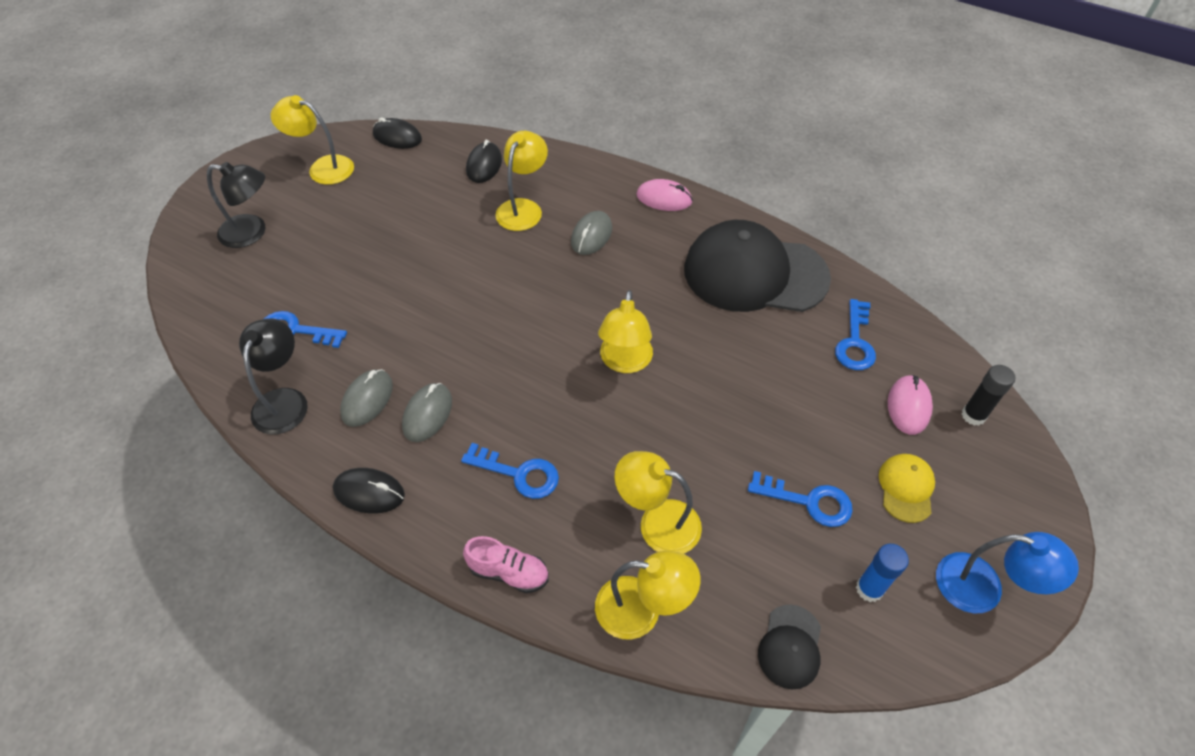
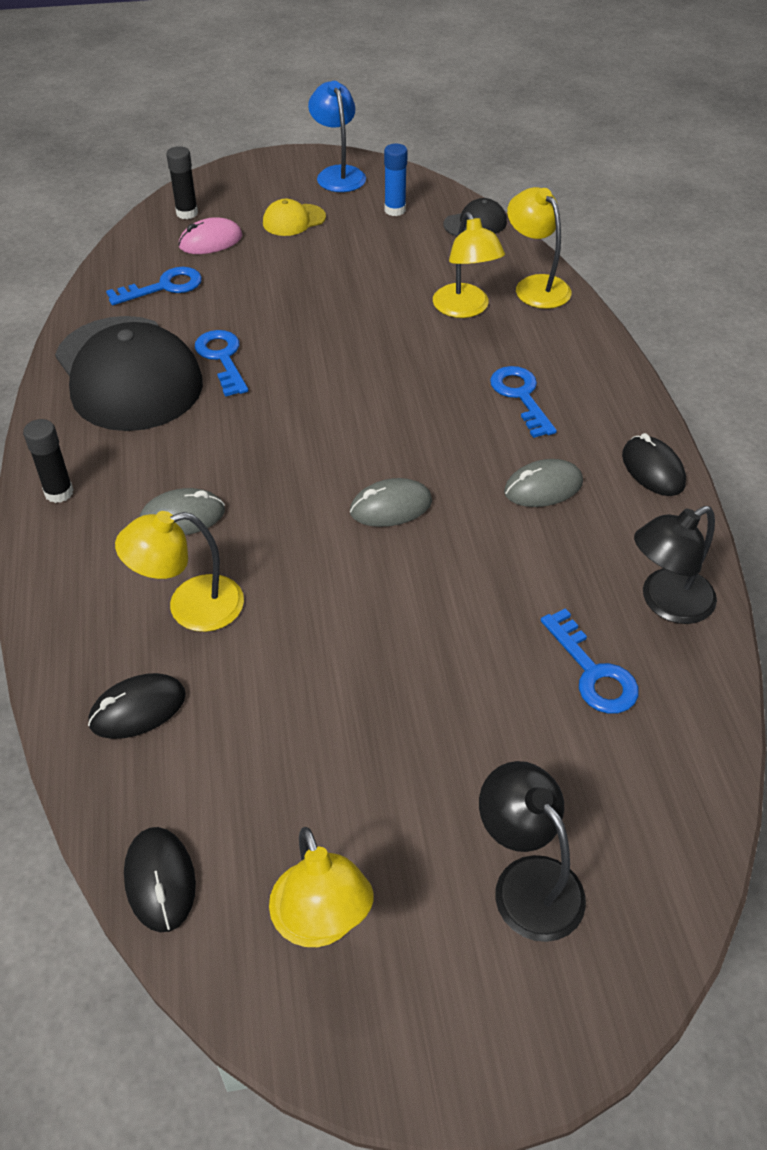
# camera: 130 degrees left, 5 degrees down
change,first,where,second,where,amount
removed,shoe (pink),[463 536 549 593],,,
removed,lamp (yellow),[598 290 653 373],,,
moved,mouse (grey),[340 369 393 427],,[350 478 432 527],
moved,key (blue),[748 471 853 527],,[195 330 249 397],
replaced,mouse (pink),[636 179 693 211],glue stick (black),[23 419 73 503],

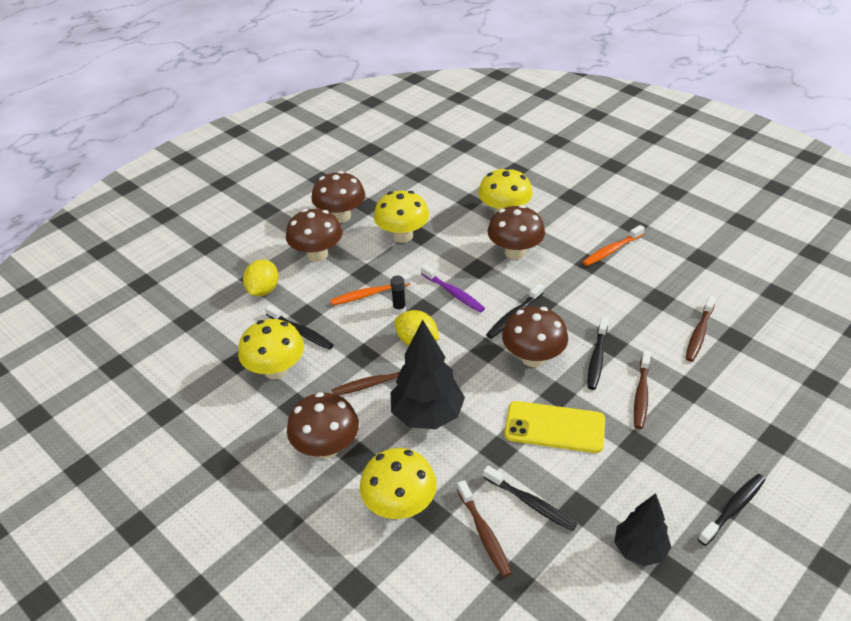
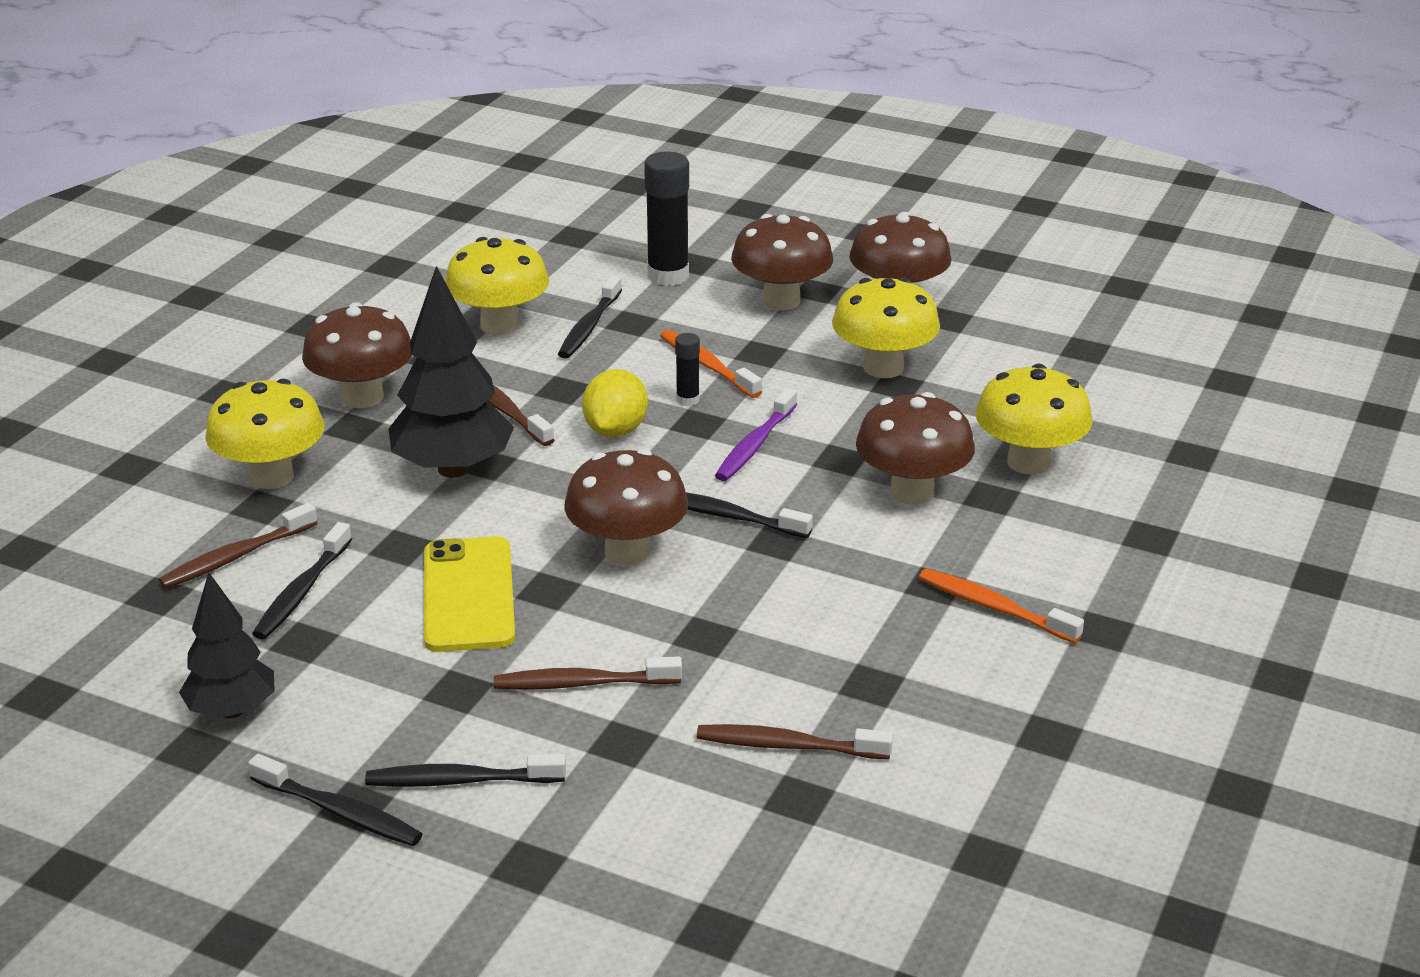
# camera: 70 degrees right, 10 degrees down
change,first,where,second,where,amount
moved,toothbrush (black),[587 317 608 390],,[365 754 566 787],
replaced,lemon (yellow),[243 259 278 296],glue stick (black),[644 151 689 286],

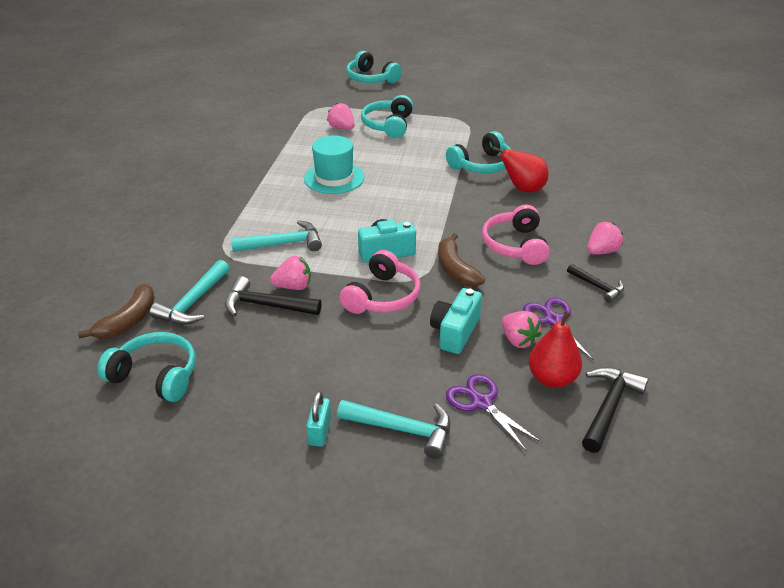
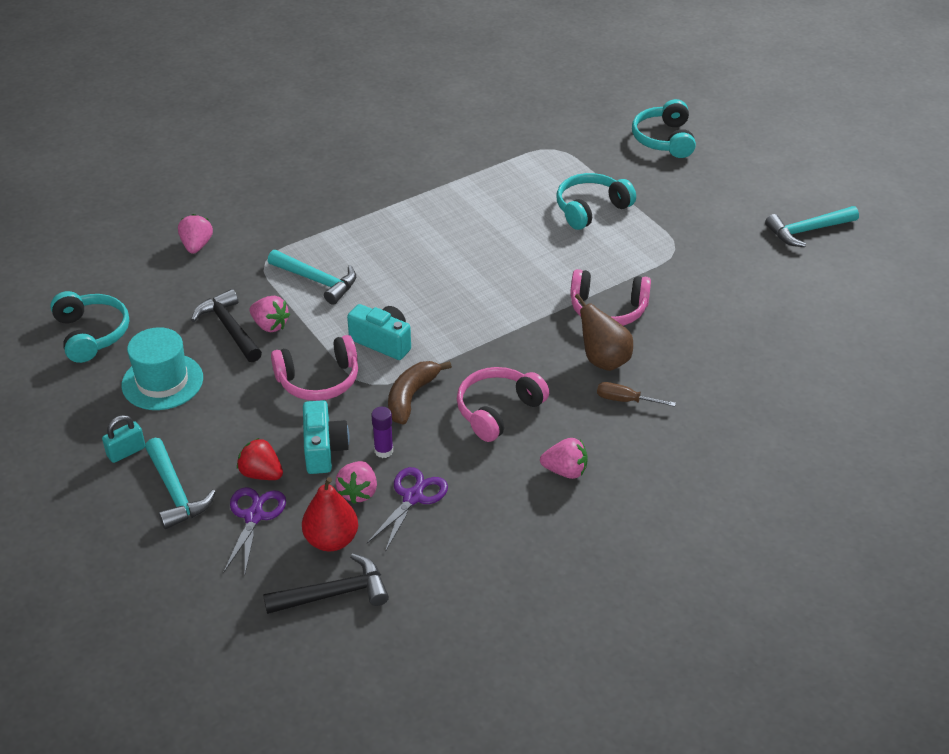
# camera: 45 degrees right, 5 degrees up
change,first,where,second,where,amount
removed,banana (brown),[78 284 155 339],,,
removed,hammer (black),[567 264 624 303],,,
added,,,strawberry (red),[237 438 283 480],
added,,,glue stick (purple),[371 407 393 458],
added,,,screwdriver (brown),[597 382 676 407],
moved,hammer (turquoise),[150 260 229 325],,[765 206 859 247],
moved,hat (turquoise),[304 136 364 194],,[122 327 203 410],
moved,strawberry (pink),[327 103 355 130],,[178 214 213 254],
recoloured,headphones (turquoise),[446 131 511 173],headphones (pink),[570 269 651 326],
recoloured,pear (red),[492 146 549 192],pear (brown),[575 294 633 371],
turned,camera (turquoise),[430 288 482 354],,[303 400 350 474],105 degrees clockwise

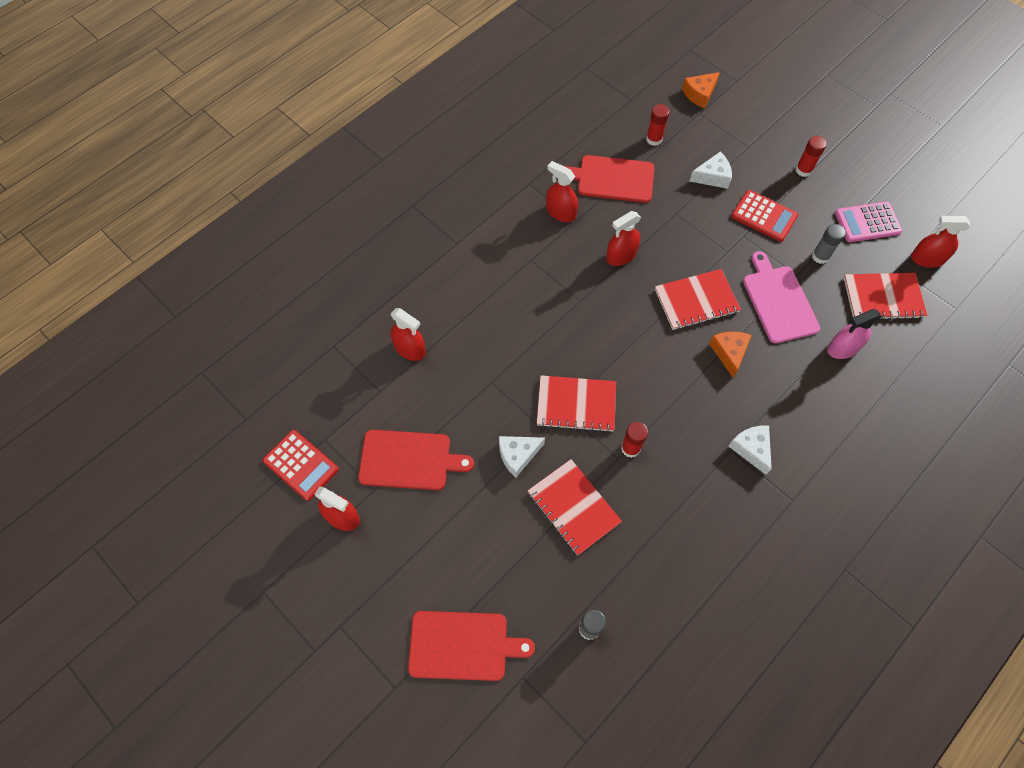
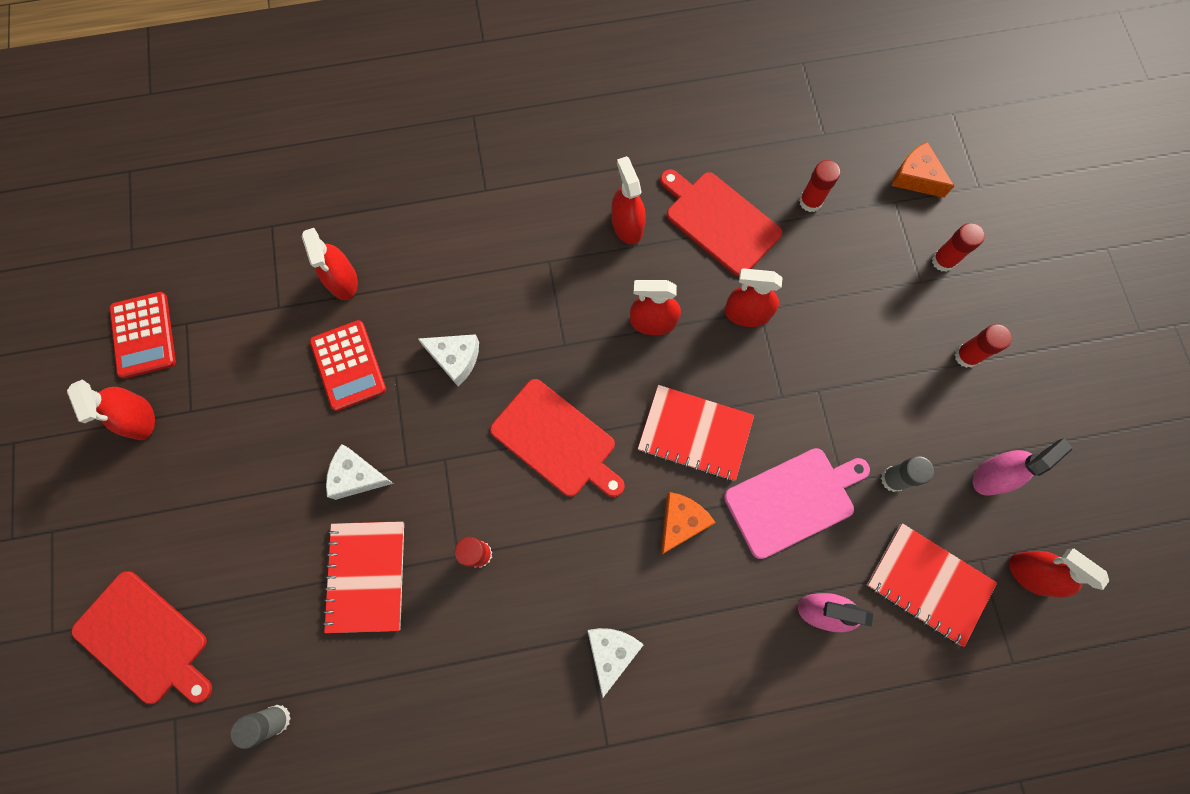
# camera: 35 degrees right, 10 degrees up
change,first,where,second,where,amount
removed,notebook (red),[537 375 616 433],,,
added,,,spray bottle (red),[724 268 782 327],
added,,,glue stick (red),[932 223 985 272],
moved,cutting board (red),[358 430 474 490],,[490 379 625 497],
moved,cheese (white),[690 152 732 189],,[418 334 479 386],
moved,calculator (red),[731 190 798 242],,[310 320 386 411],
replaced,calculator (pink),[835 202 902 242],spray bottle (pink),[973 438 1073 496],
turned,cheese (orange),[682 72 720 109],,[891 142 954 198],45 degrees clockwise
turned,cutting board (pink),[743 251 820 344],,[724 448 870 559],45 degrees clockwise

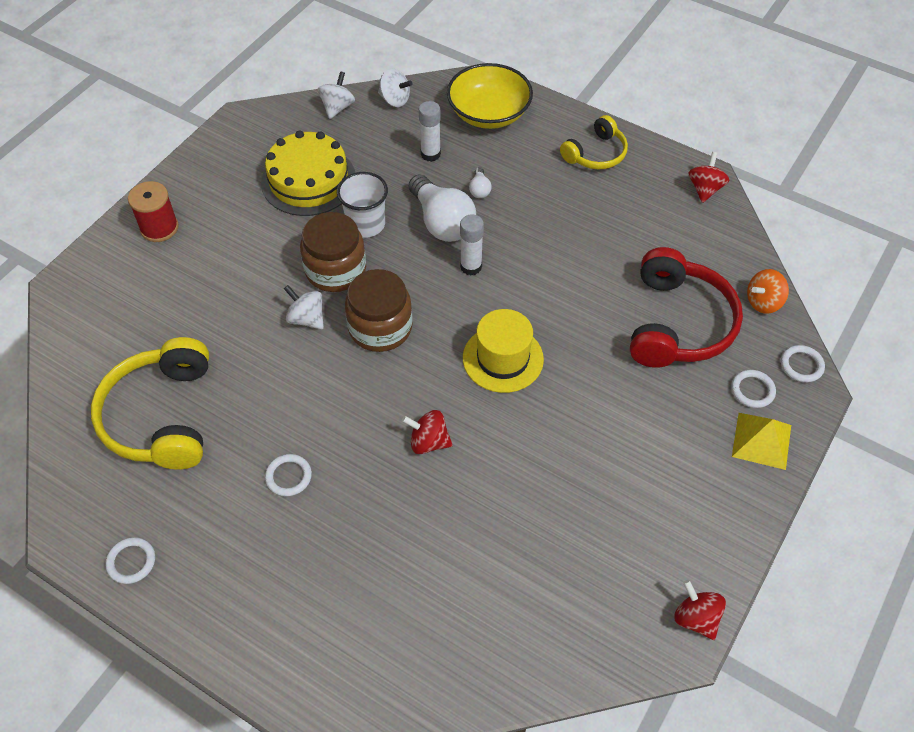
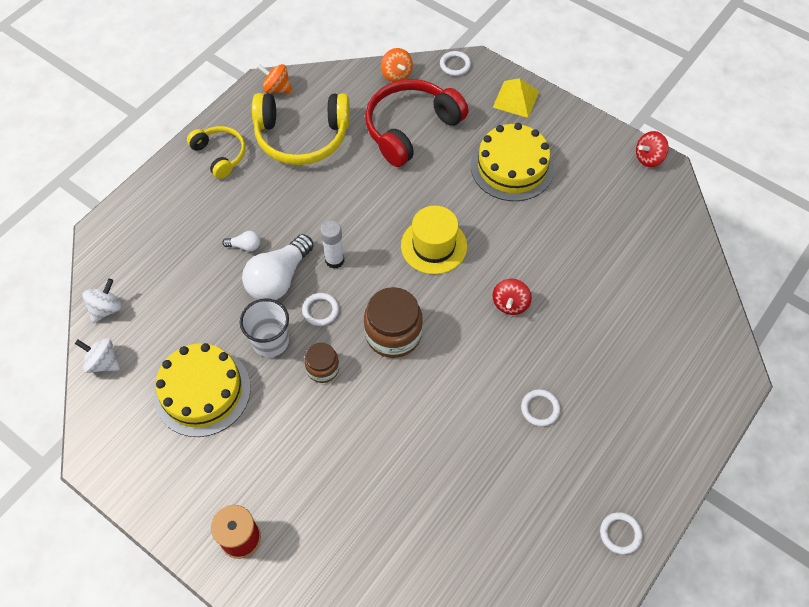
# camera: 85 degrees left, 5 degrees up
change,first,where,second,where,amount
removed,spinning top (white),[284 285 324 330],,,
removed,glue stick (white),[419 101 441 162],,,
removed,bowl (yellow),[447 63 533 129],,,
added,,,cake (yellow),[471 123 554 201],
moved,headphones (yellow),[91 337 209 470],,[252 93 350 165],
moved,ring (white),[731 370 776 408],,[302 293 339 326],
recoloured,spinning top (red),[688 152 729 203],spinning top (orange),[257 64 293 93],
turned,light bulb (white),[409 174 476 242],,[242 234 314 300],150 degrees clockwise
turned,headphones (red),[630 247 743 368],,[365 79 468 167],60 degrees counterclockwise
resized,jar (brown),[300 212 366 292],,[304 343 339 383],x0.57

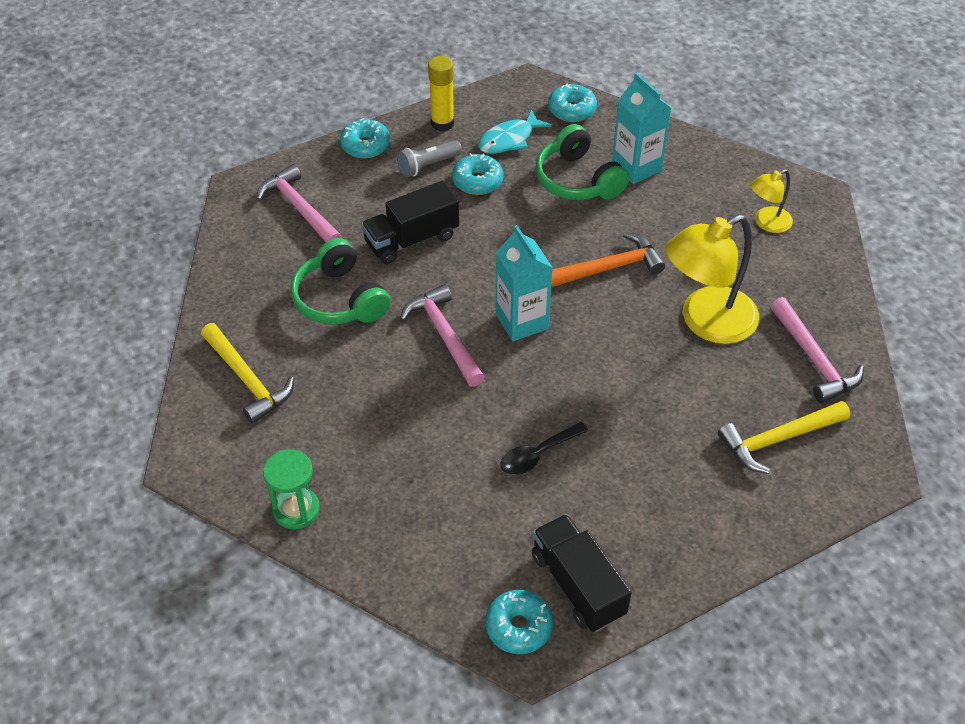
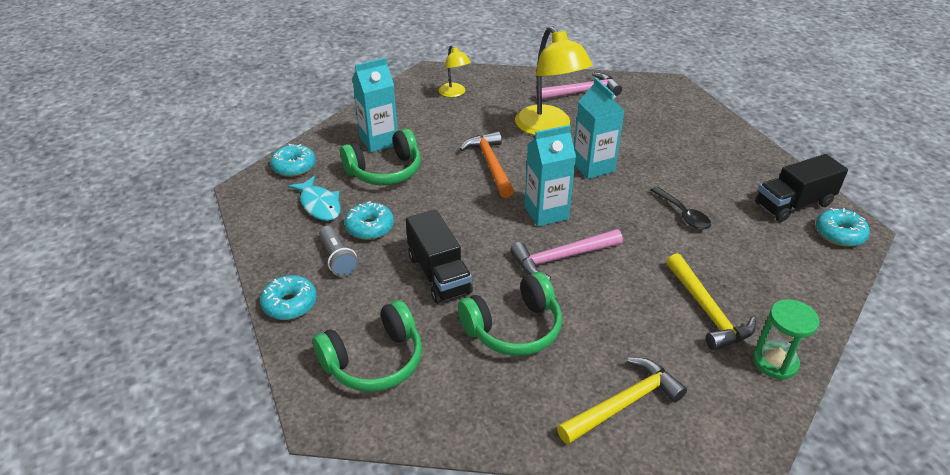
# camera: 85 degrees left, 10 degrees down
change,first,where,second,where,amount
removed,glue stick (yellow),[428 56 454 131],,,
added,,,carton (turquoise),[574 78 624 179],
moved,hammer (yellow),[718 401 850 474],,[666 253 756 351],
replaced,hammer (pink),[257 164 342 242],headphones (green),[313 300 422 392],

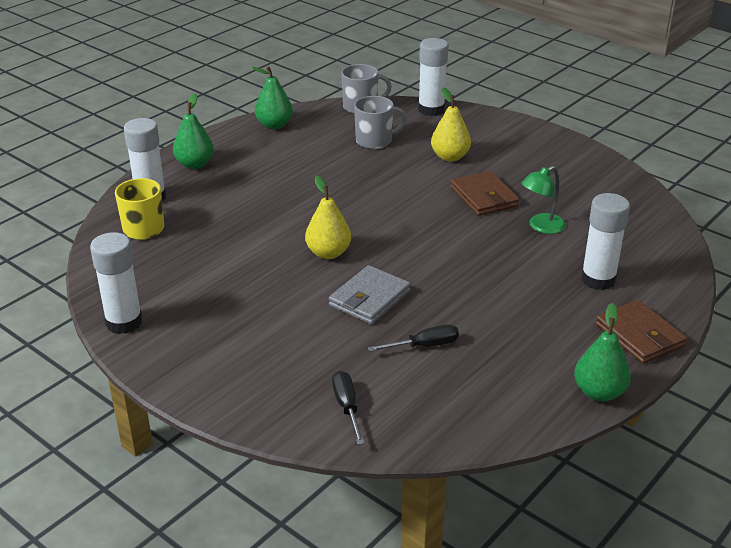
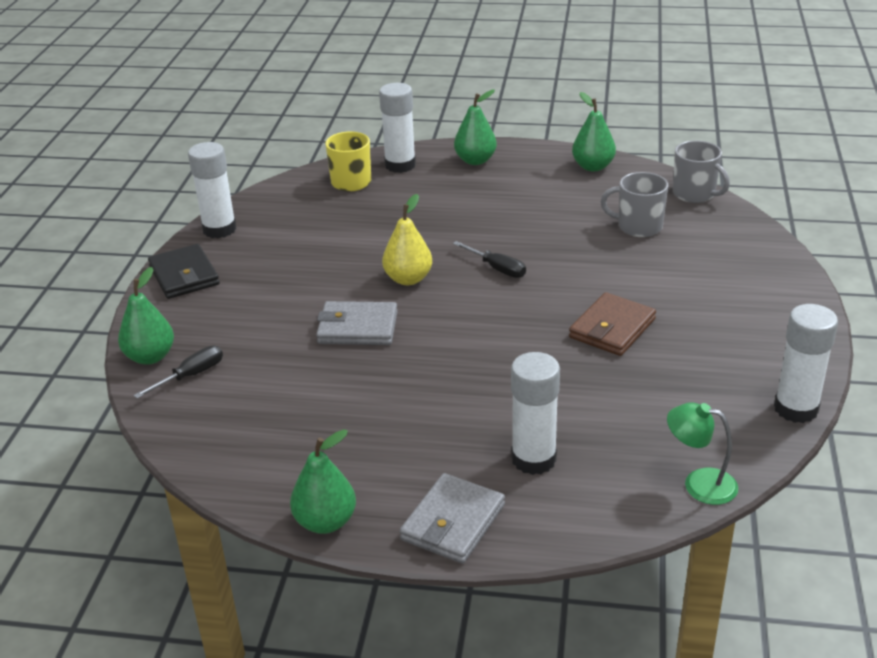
# camera: 60 degrees right, 0 degrees up
change,first,where,second,where,amount
removed,pear (yellow),[431 88 471 161],,,
added,,,pear (green),[118 267 174 365],
added,,,wallet (black),[148 244 220 299],
moved,screwdriver (black),[368 324 459 352],,[453 241 526 278],
moved,glue stick (white),[418 38 448 116],,[774 304 838 423],
moved,lamp (green),[521 166 566 234],,[667 402 738 505],
recoloured,wallet (brown),[596 300 687 364],wallet (grey),[400 473 505 564],
turned,mug (grey),[354 96 407 149],,[601 172 668 237],150 degrees clockwise

